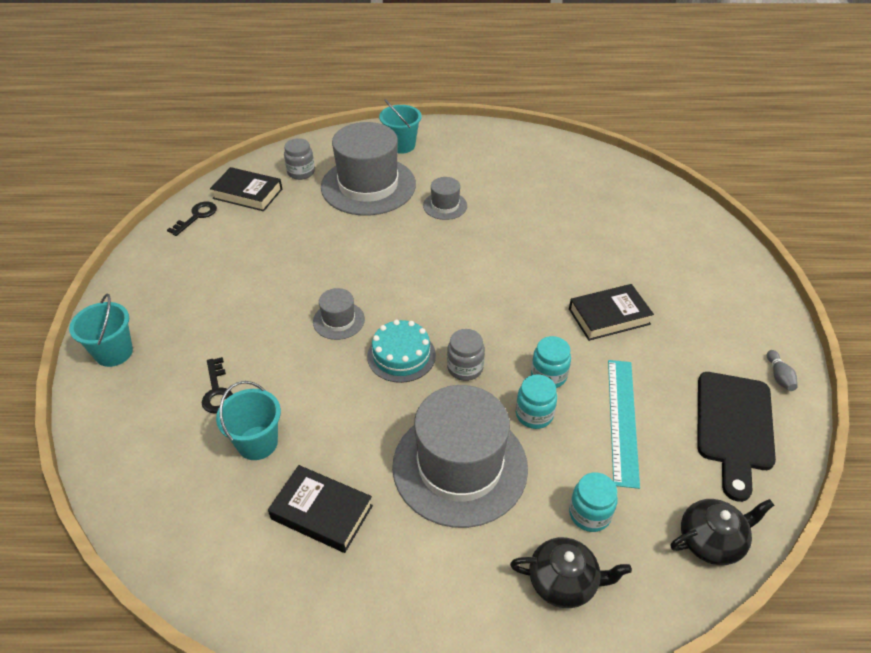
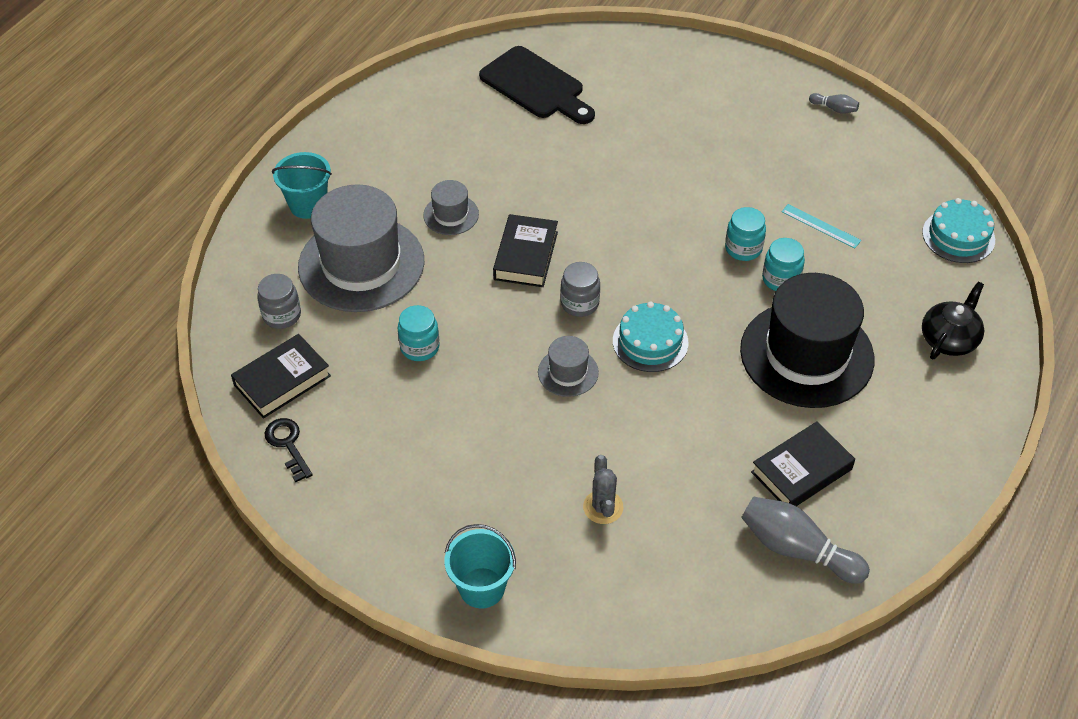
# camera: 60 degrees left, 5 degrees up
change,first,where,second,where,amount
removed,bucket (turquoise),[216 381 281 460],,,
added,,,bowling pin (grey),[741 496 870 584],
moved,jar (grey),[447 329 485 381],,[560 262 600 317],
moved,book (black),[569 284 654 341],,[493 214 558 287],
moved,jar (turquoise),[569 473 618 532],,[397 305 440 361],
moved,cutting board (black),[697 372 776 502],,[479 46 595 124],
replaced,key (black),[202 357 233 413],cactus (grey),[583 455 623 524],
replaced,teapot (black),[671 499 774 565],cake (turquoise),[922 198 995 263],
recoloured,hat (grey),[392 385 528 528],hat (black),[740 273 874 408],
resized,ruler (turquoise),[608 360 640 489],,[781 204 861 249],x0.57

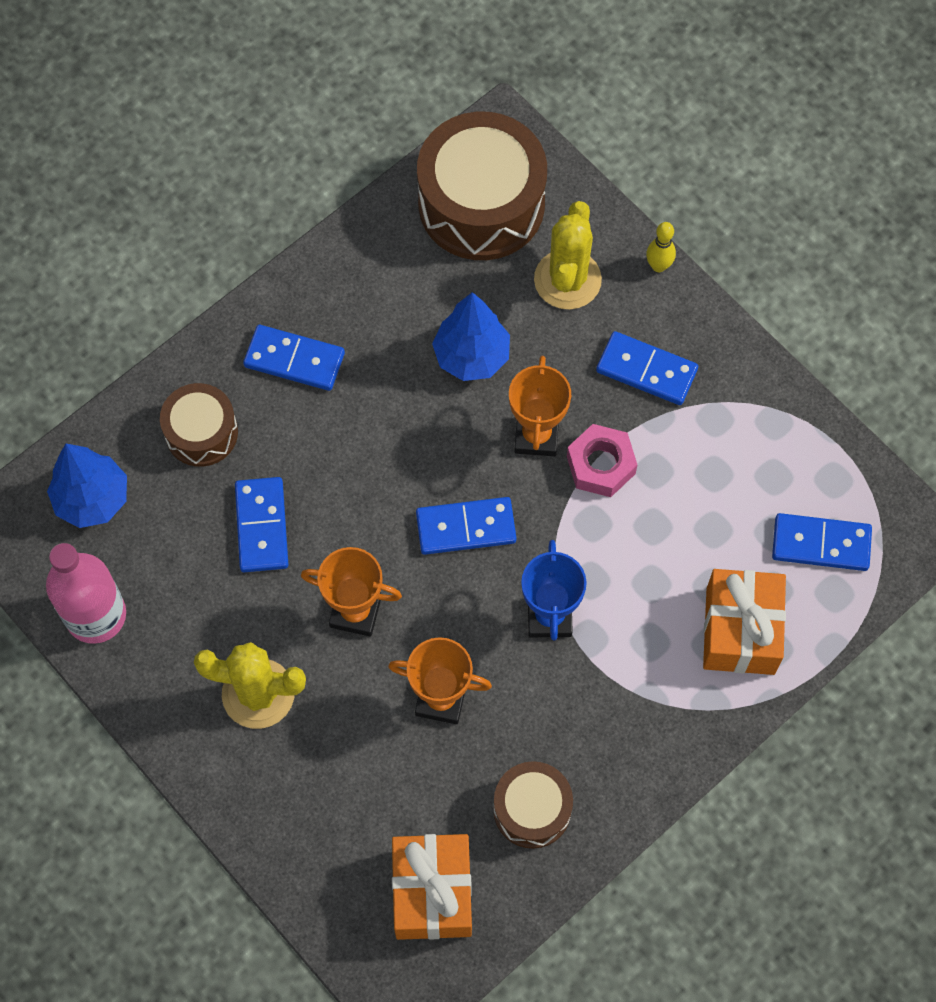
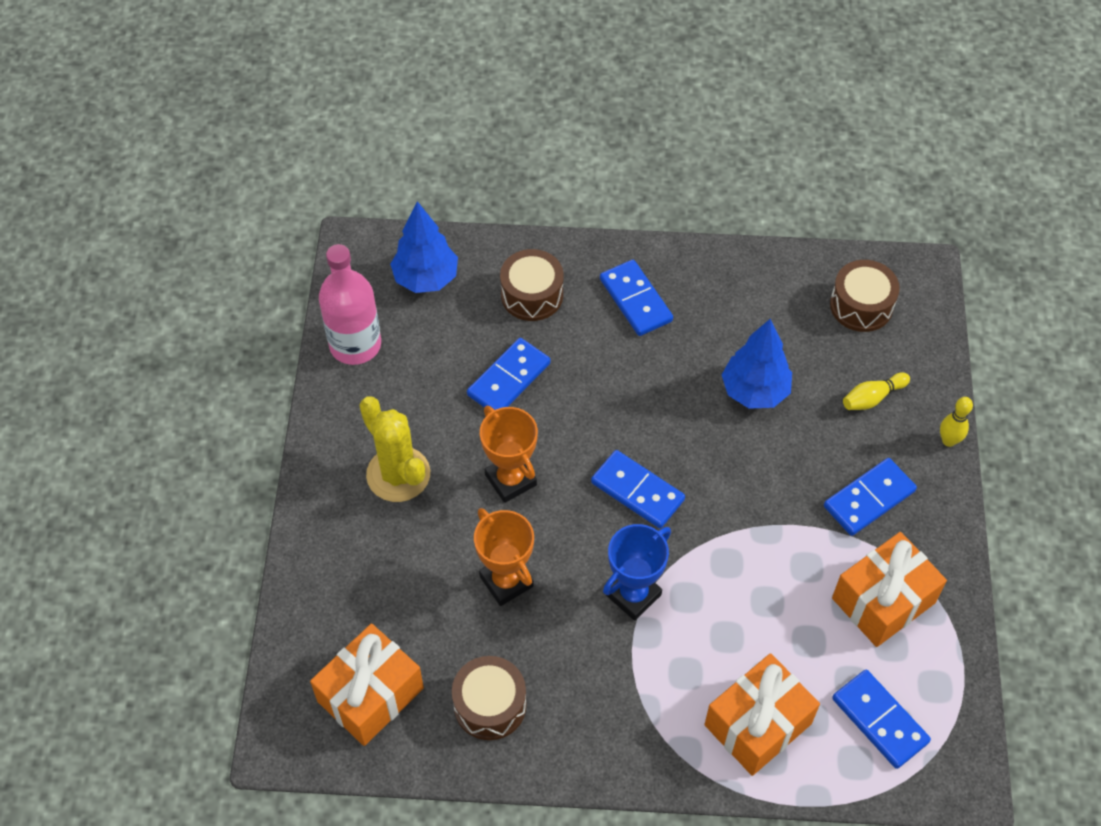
# camera: 45 degrees right, 10 degrees down
change,first,where,second,where,amount
removed,trophy (orange),[509 356 571 456],,,
removed,nut (pink),[567 424 637 497],,,
added,,,gift (orange),[832 532 947 647],
replaced,cactus (yellow),[534 201 602 310],bowling pin (yellow),[843 372 910 410],
turned,domino (blue),[596 331 698 405],,[824 458 917 536],75 degrees clockwise
resized,drum (brown),[417 112 547 260],,[830 260 900 332],x0.55

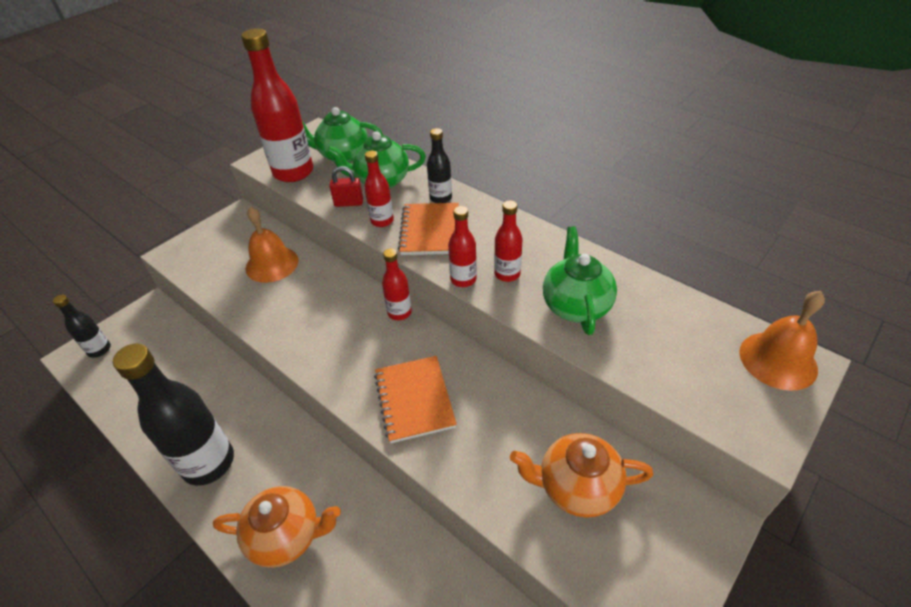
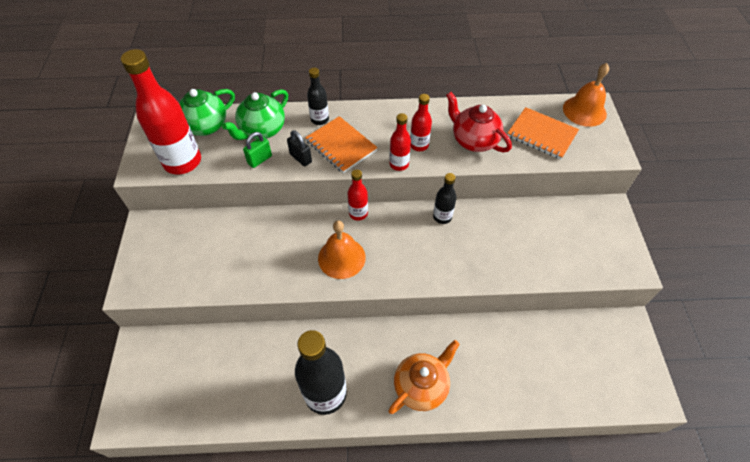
# camera: 45 degrees left, 10 degrees up
change,first,where,second,where,amount
removed,teapot (orange),[510 433 653 518],,,
moved,bottle (black),[53 295 111 358],,[433 173 457 224],
moved,bell (orange),[245 207 299 283],,[318 221 366 279],
moved,notebook (orange),[374 356 457 443],,[507 107 579 160],
replaced,bottle (red),[364 151 394 227],padlock (black),[287 130 312 167],
recoloured,padlock (red),[330 166 363 207],padlock (green),[243 132 272 168],
recoloured,teapot (green),[543 226 617 335],teapot (red),[446 92 512 152],

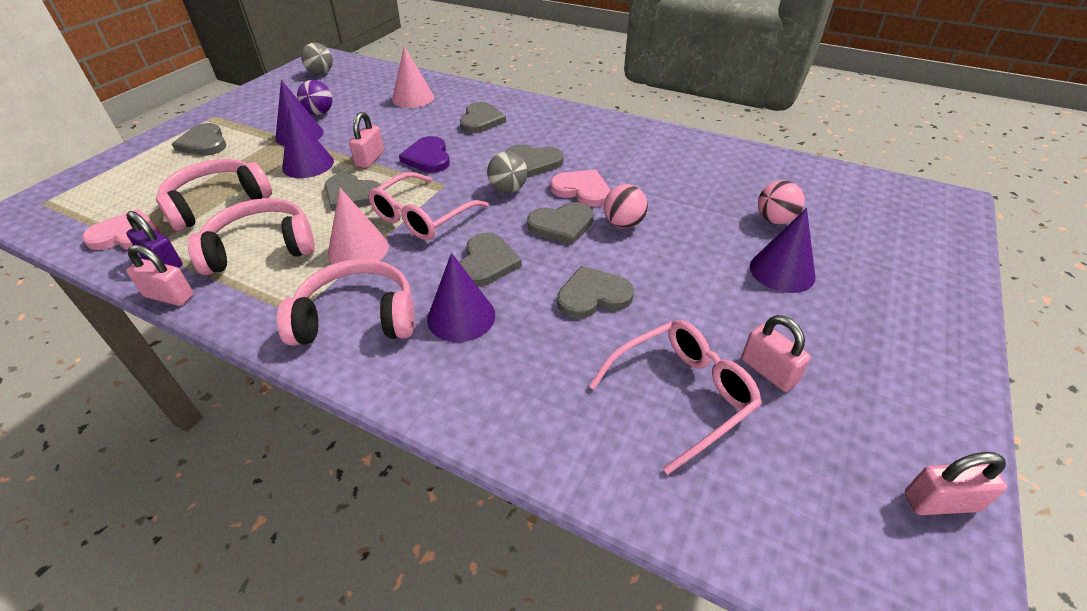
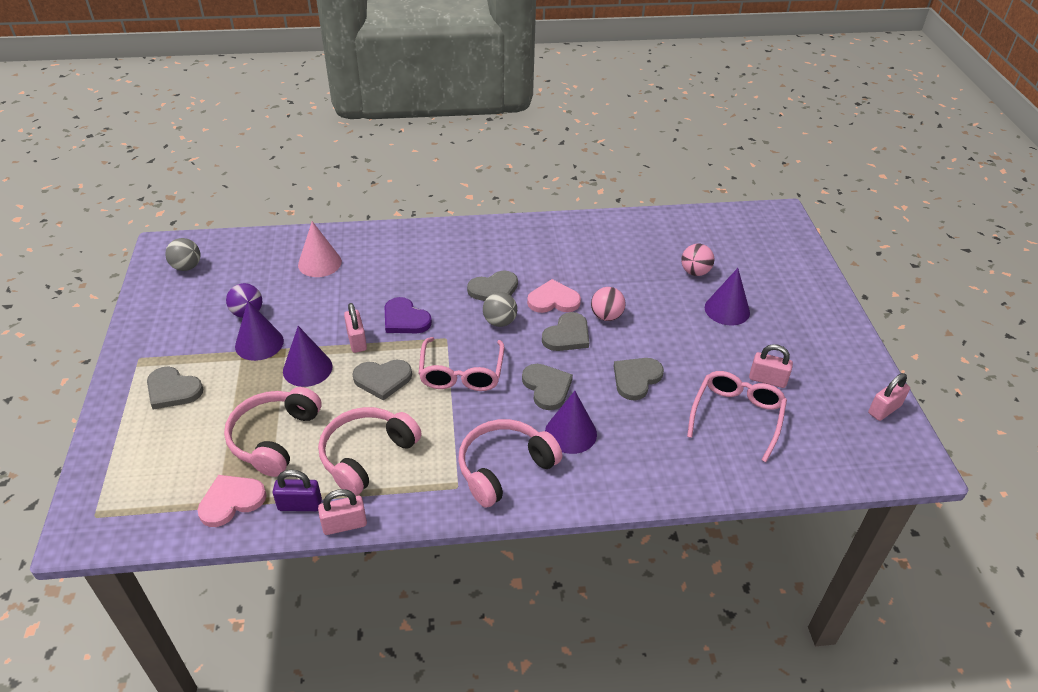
# camera: 35 degrees left, 0 degrees up
change,first,where,second,where,amount
removed,cone (pink),[328 188 389 264],,,
removed,heart (grey),[460 102 506 133],,,

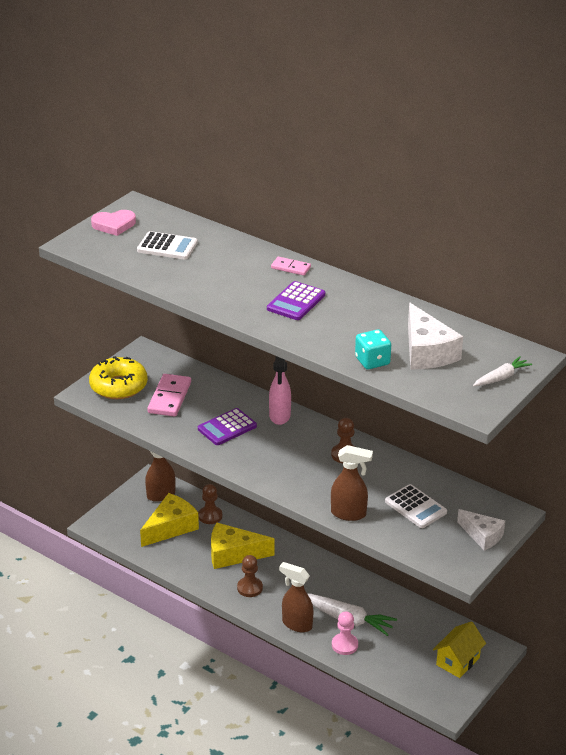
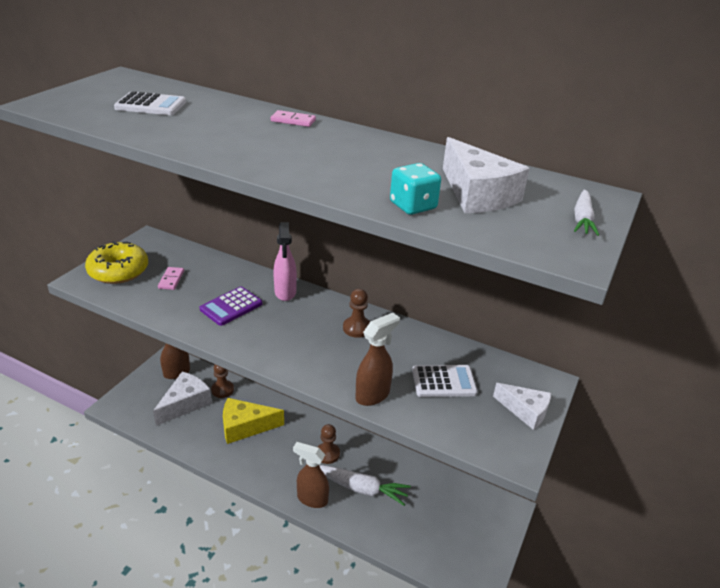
# camera: 10 degrees left, 0 degrees up
change,first,where,second,where,amount
removed,heart (pink),[91 210 136 236],,,
removed,calculator (purple),[267 281 325 320],,,
removed,pawn (pink),[332 611 358 655],,,
removed,house (yellow),[433 621 486 678],,,
moved,pawn (brown),[237 555 263 597],,[318 424 340 464],
recoloured,cheese (yellow),[140 493 199 547],cheese (white),[153 371 212 426],
turned,spray bottle (brown),[331 445 373 521],,[355 313 400 406],45 degrees counterclockwise
turned,calculator (white),[385 484 447 528],,[412 365 478 397],45 degrees counterclockwise
turned,carrot (white),[473 356 532 386],,[574 189 599 236],150 degrees clockwise
resized,domino (pink),[147 374 191 417],,[158 267 184 290],x0.56

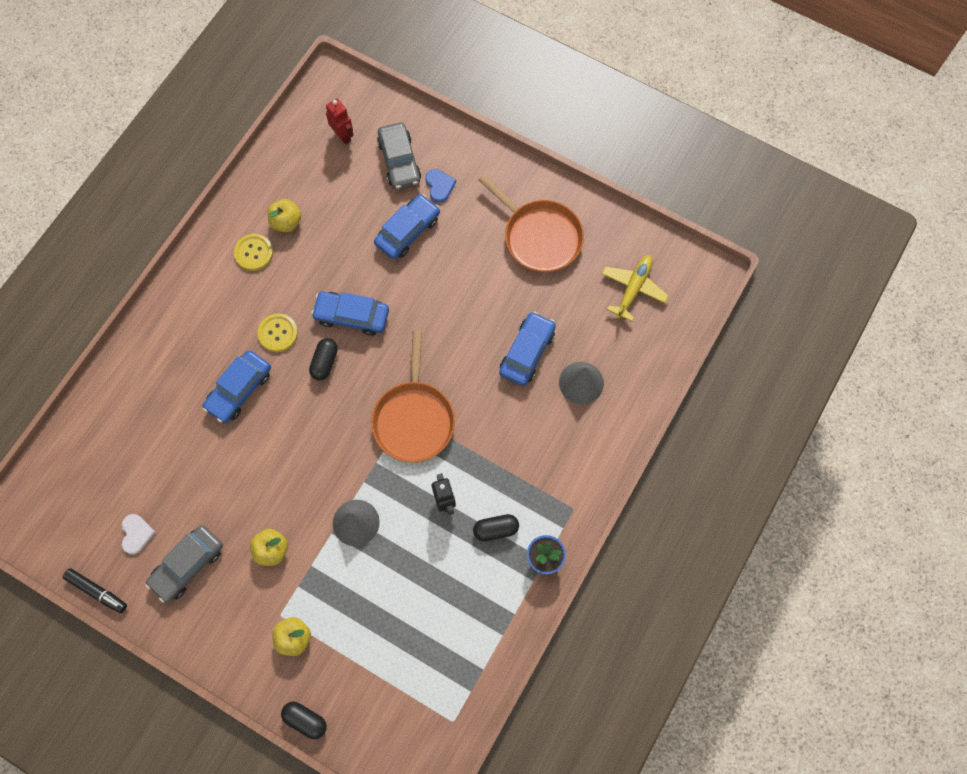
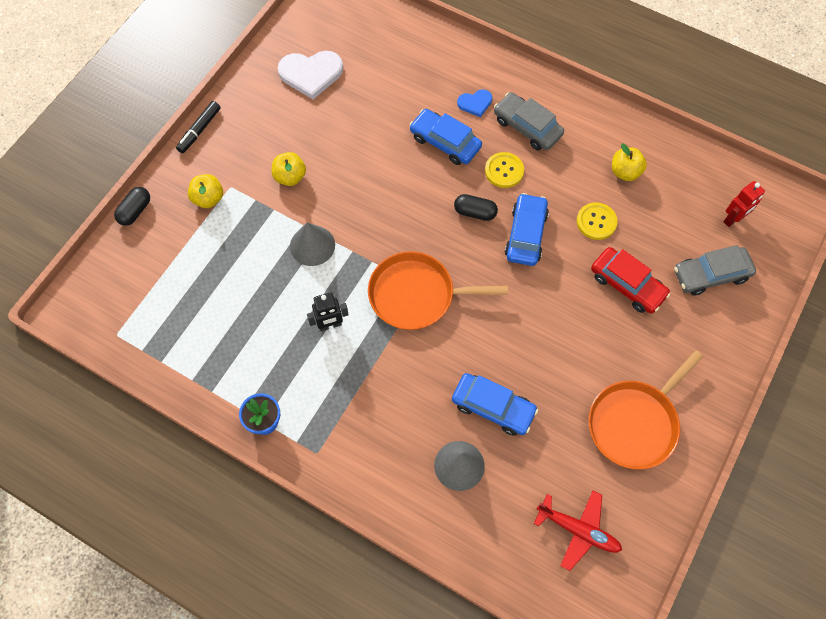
# camera: 90 degrees right, 5 degrees down
change,first,where,second,where,amount
removed,capsule (black),[473 514 519 541],,,
moved,marker (black),[63 568 127 613],,[176 101 221 153],
moved,car (grey),[146 525 223 603],,[494 92 564 150],
moved,button (yellow),[234 234 273 271],,[577 202 618 240],
moved,heart (blue),[425 169 456 203],,[457 90 492 117],
recoloured,car (blue),[374 194 440 259],car (red),[591 247 671 314],
recoloured,plane (yellow),[602 255 669 321],plane (red),[534 491 622 571],
resized,heart (white),[122 514 156 555],,[278 51 343 99],x1.84

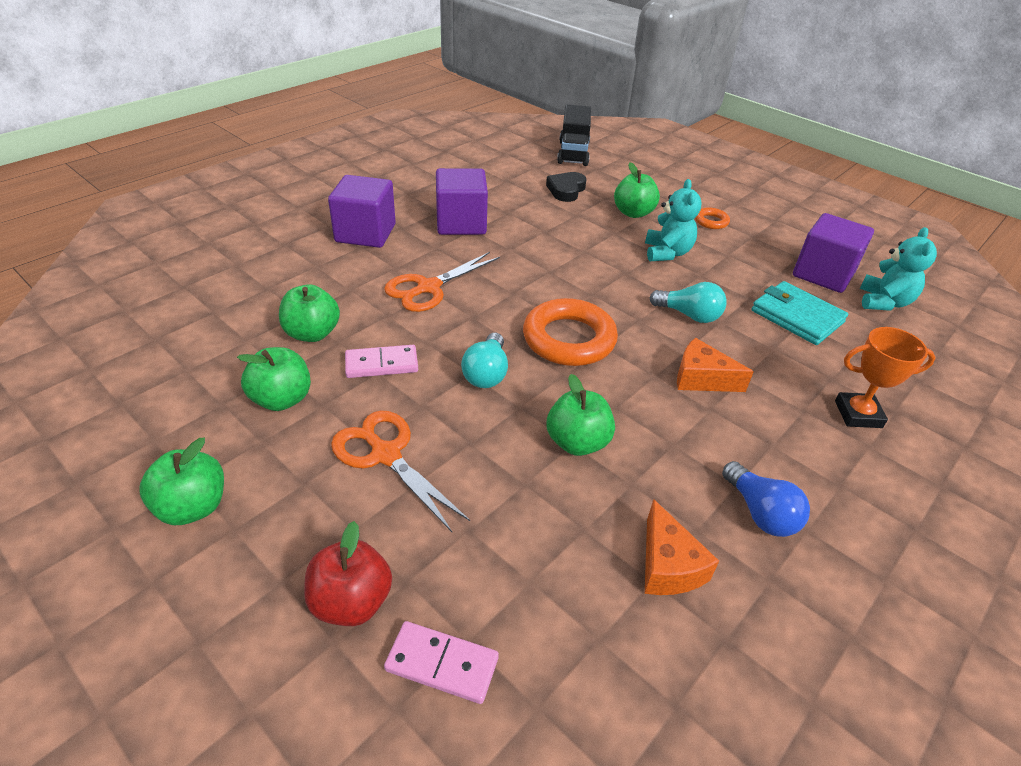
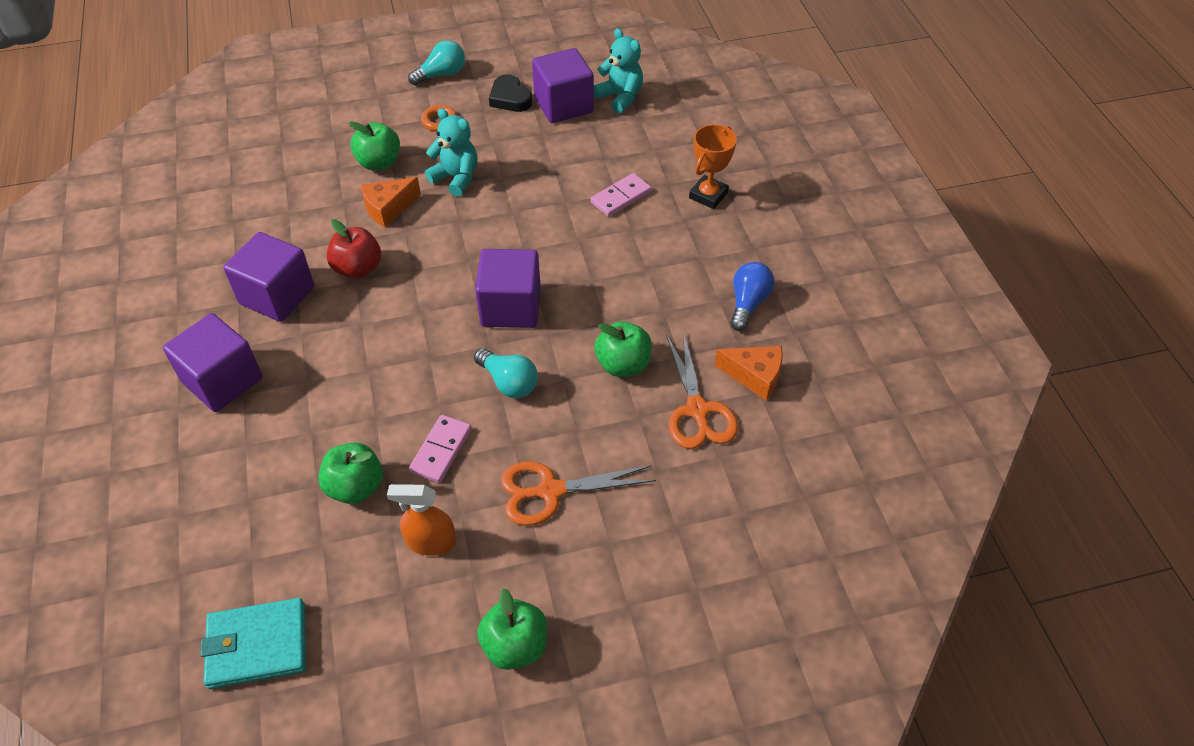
# camera: 55 degrees left, 10 degrees up
change,first,where,second,where,amount
removed,truck (black),[557 104 591 166],,,
moved,apple (red),[304 521 392 626],,[326 219 381 279],
moved,scissors (orange),[384 252 500 312],,[666 331 738 449],
moved,domino (pink),[384 621 499 704],,[590 173 652 217],
moved,heart (black),[546 172 587 202],,[489 74 532 112],
moved,light bulb (turquoise),[649 282 727 323],,[408 40 465 85],
moved,cheese (orange),[677 338 754 392],,[360 177 421 228],
moved,wallet (turquoise),[752 281 848 345],,[201 598 306 689],
replaced,apple (green),[237 347 311 411],spray bottle (orange),[387 484 456 556],
replaced,ring (orange),[523 298 618 366],cube (purple),[475 249 541 328],
turned,light bulb (blue),[722 461 810 537],,[730 262 774 331],75 degrees counterclockwise

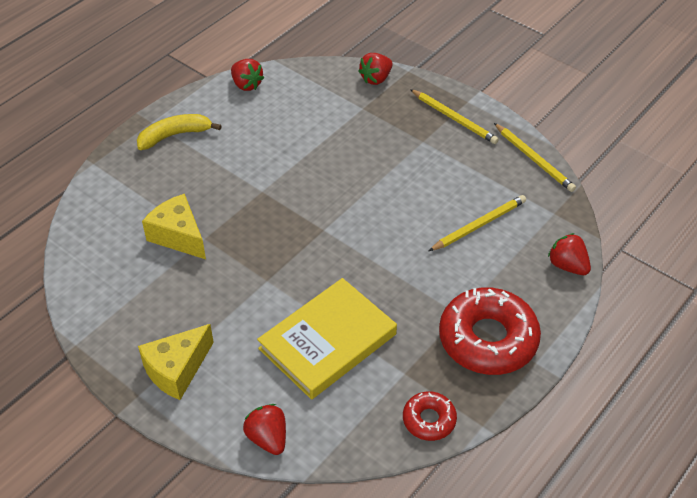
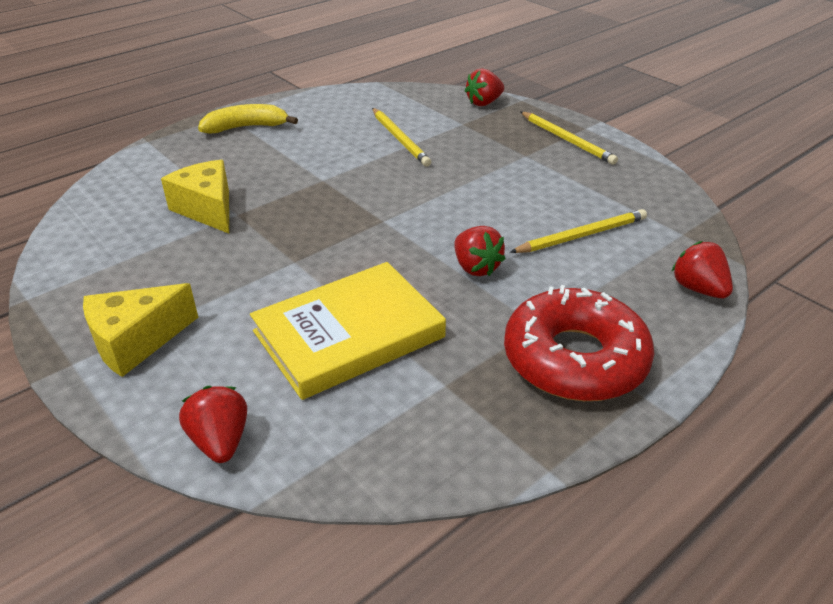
# camera: 10 degrees right, 10 degrees down
change,first,where,second,where,amount
removed,donut (red),[403 391 457 441],,,
moved,strawberry (red),[231 59 264 91],,[455 226 506 276],
moved,pencil (yellow),[494 123 576 192],,[372 108 431 167],

